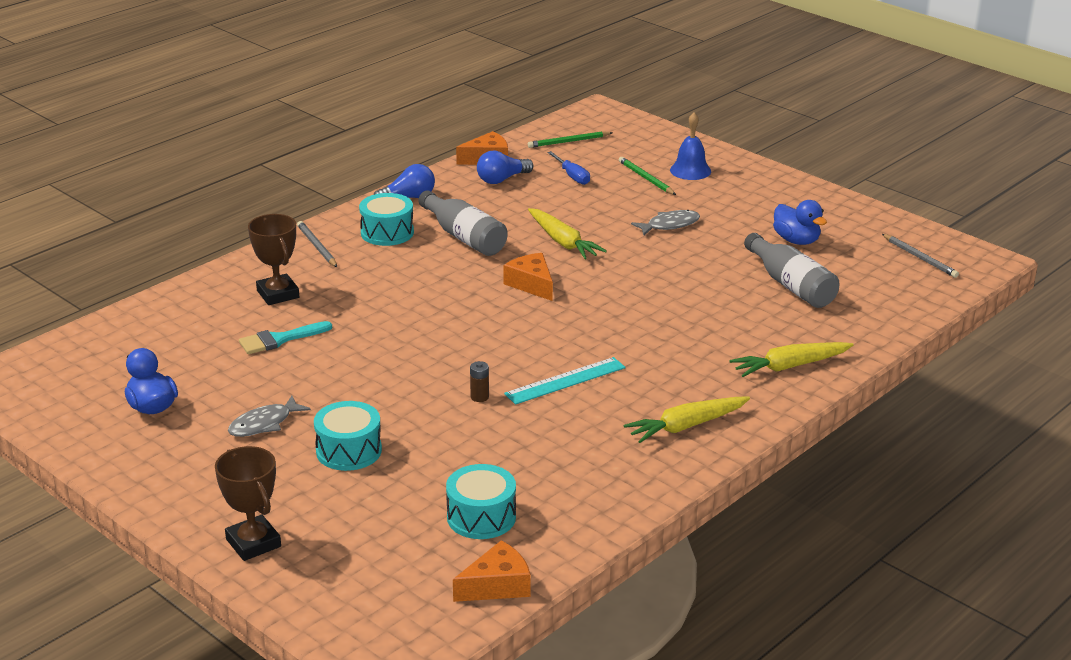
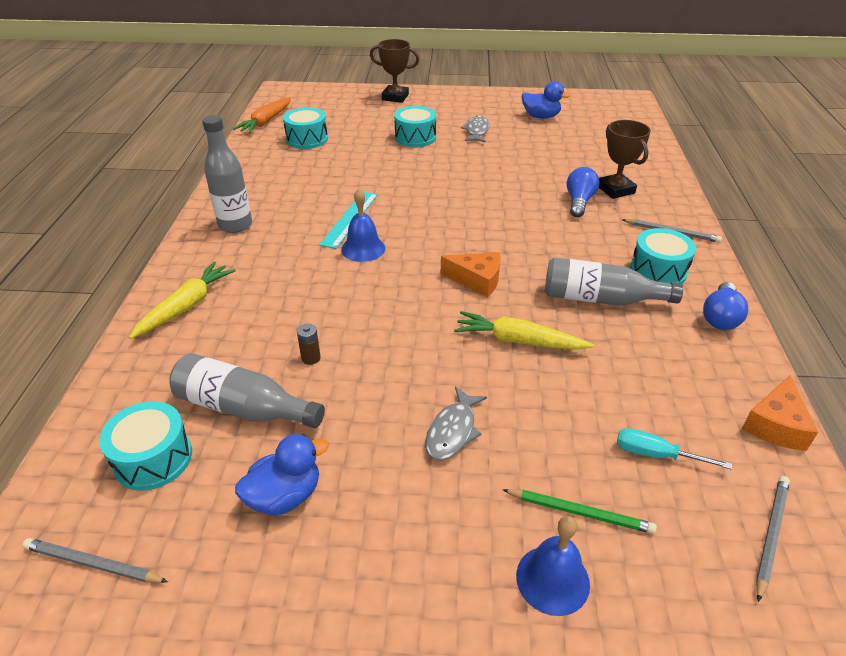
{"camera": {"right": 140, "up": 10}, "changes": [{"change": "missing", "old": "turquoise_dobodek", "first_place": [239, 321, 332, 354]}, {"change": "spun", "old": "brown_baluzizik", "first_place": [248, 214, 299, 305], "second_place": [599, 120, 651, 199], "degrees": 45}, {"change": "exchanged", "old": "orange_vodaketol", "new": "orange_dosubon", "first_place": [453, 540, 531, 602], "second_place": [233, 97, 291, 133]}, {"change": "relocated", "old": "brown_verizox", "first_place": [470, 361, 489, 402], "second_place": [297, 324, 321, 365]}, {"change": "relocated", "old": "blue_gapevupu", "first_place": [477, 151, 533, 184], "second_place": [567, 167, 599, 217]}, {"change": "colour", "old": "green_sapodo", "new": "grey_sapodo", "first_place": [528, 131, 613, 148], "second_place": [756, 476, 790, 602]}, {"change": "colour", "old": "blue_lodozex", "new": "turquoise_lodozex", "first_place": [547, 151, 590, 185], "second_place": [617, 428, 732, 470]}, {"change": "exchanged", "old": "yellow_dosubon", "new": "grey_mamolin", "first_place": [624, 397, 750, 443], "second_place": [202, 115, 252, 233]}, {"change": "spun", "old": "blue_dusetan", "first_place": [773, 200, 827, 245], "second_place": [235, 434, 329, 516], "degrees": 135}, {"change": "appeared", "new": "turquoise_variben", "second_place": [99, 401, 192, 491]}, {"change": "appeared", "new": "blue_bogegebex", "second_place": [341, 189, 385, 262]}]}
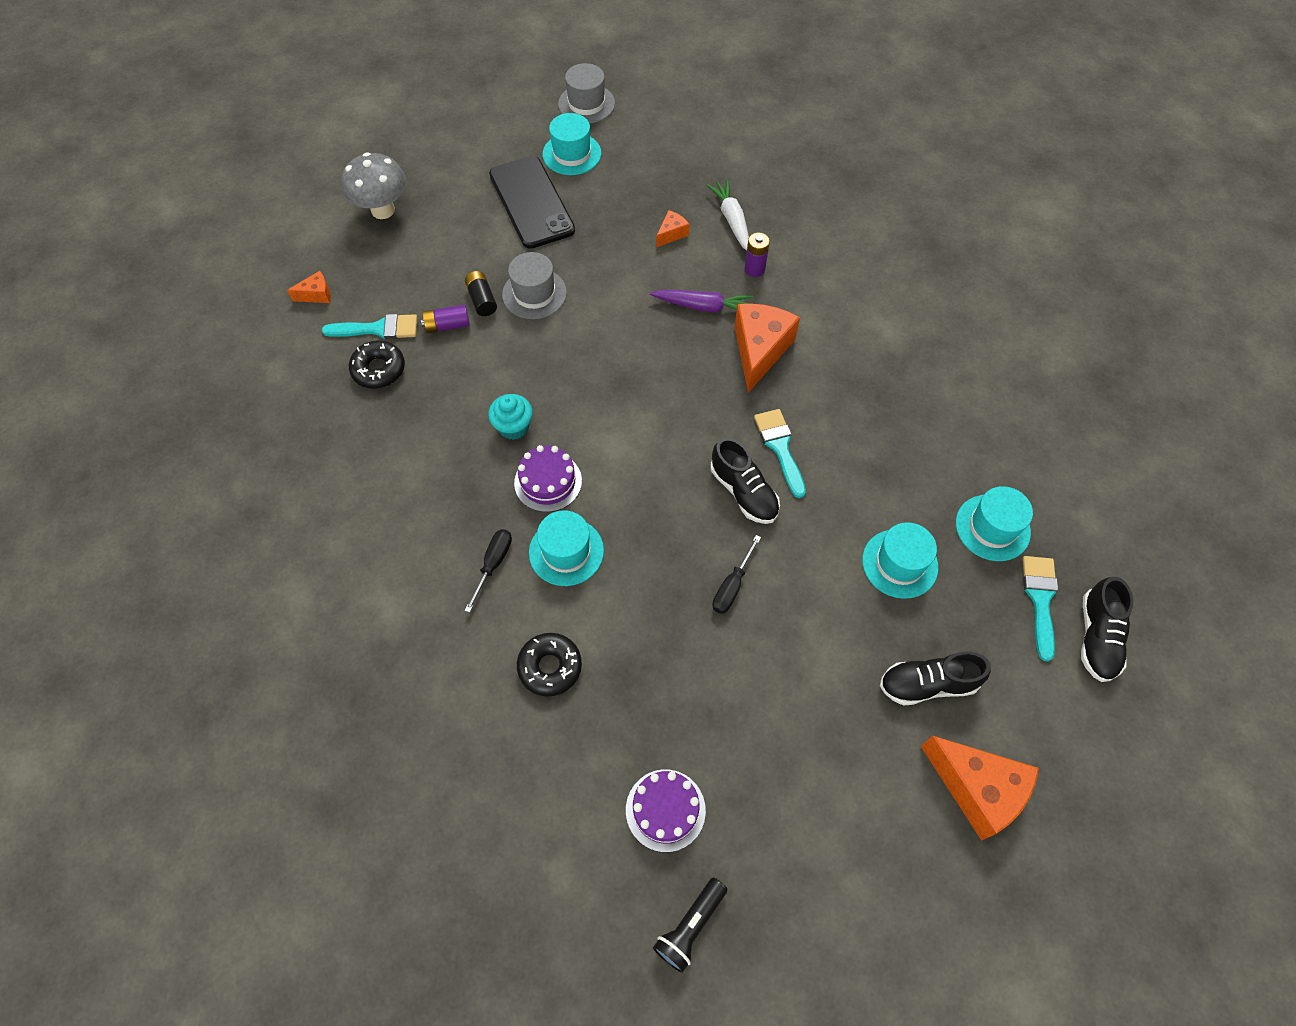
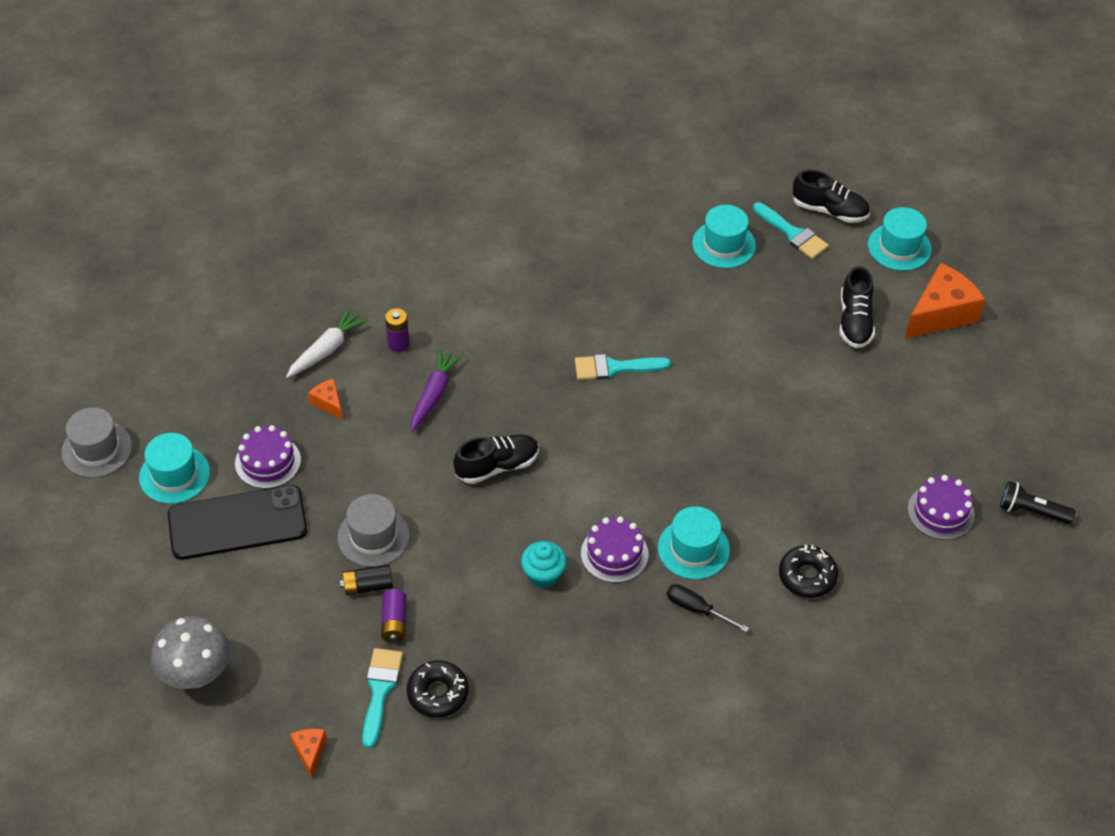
{"camera": {"right": -80, "up": -10}, "changes": [{"change": "spun", "old": "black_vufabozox", "first_place": [653, 878, 727, 973], "second_place": [1000, 481, 1075, 524], "degrees": 150}, {"change": "spun", "old": "white_dosubon", "first_place": [707, 179, 749, 251], "second_place": [286, 308, 368, 378], "degrees": 135}, {"change": "relocated", "old": "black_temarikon", "first_place": [711, 438, 780, 524], "second_place": [453, 434, 539, 484]}, {"change": "missing", "old": "black_lodozex", "first_place": [712, 535, 761, 614]}, {"change": "missing", "old": "orange_vodaketol", "first_place": [735, 303, 800, 393]}, {"change": "relocated", "old": "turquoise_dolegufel", "first_place": [862, 522, 938, 599], "second_place": [868, 207, 932, 271]}, {"change": "spun", "old": "turquoise_dobodek", "first_place": [1023, 556, 1058, 661], "second_place": [753, 202, 829, 259], "degrees": -150}, {"change": "appeared", "new": "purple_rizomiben", "second_place": [235, 425, 301, 489]}]}
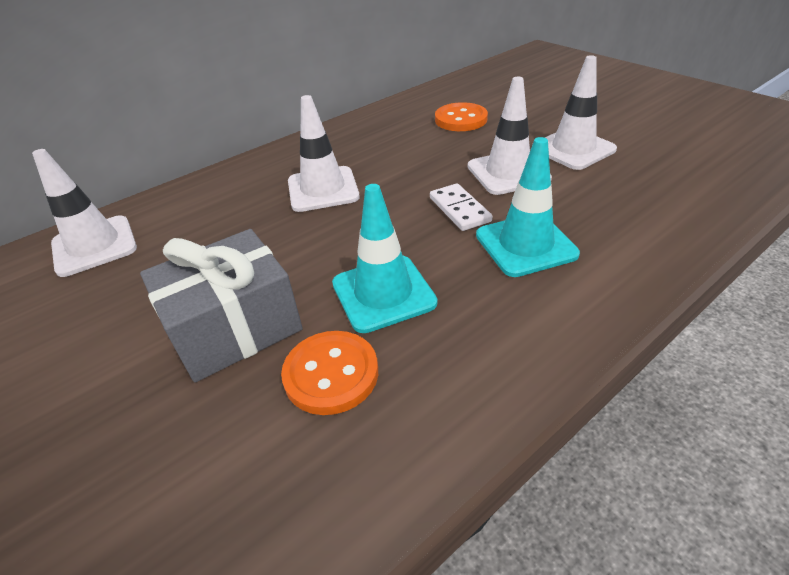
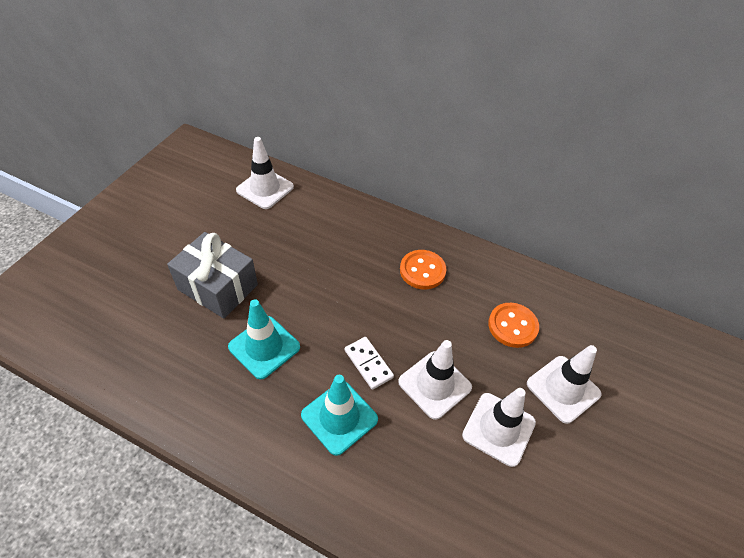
{"camera": {"right": 60, "up": 10}, "changes": [{"change": "relocated", "old": "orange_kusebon", "first_place": [281, 331, 378, 415], "second_place": [400, 250, 446, 289]}, {"change": "relocated", "old": "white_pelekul", "first_place": [288, 95, 360, 212], "second_place": [527, 345, 602, 424]}, {"change": "spun", "old": "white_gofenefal", "first_place": [430, 183, 492, 231], "second_place": [345, 337, 394, 390], "degrees": -75}]}
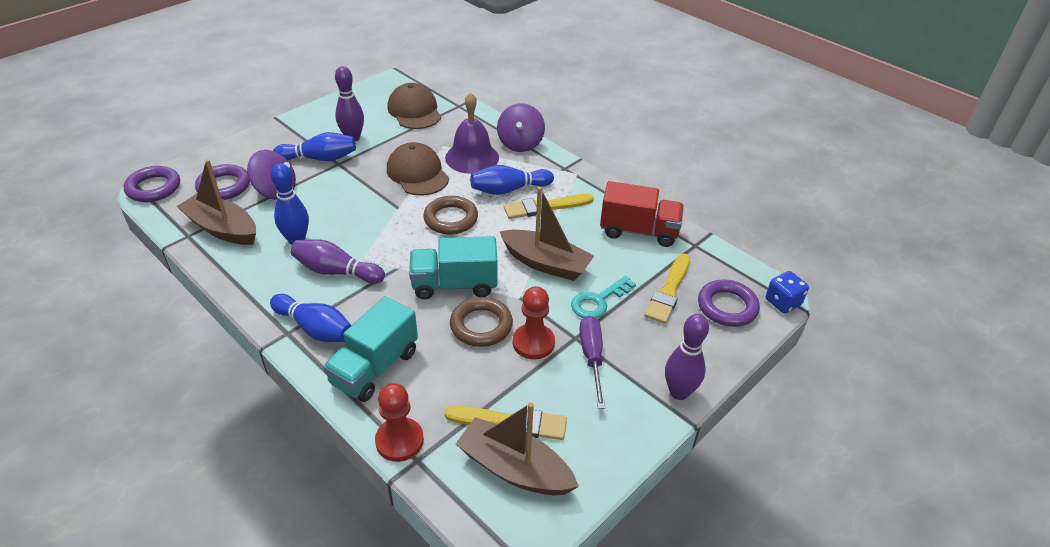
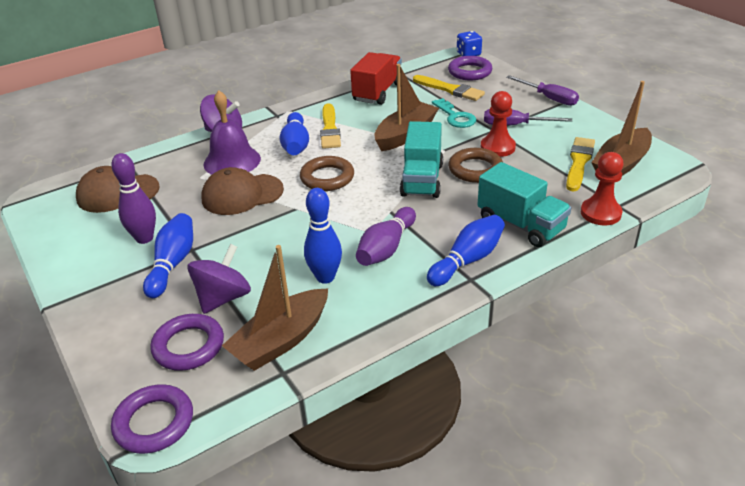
{"camera": {"right": -75, "up": -5}, "changes": [{"change": "exchanged", "old": "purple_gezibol", "new": "purple_lodozex", "first_place": [665, 314, 709, 400], "second_place": [506, 75, 579, 106]}]}
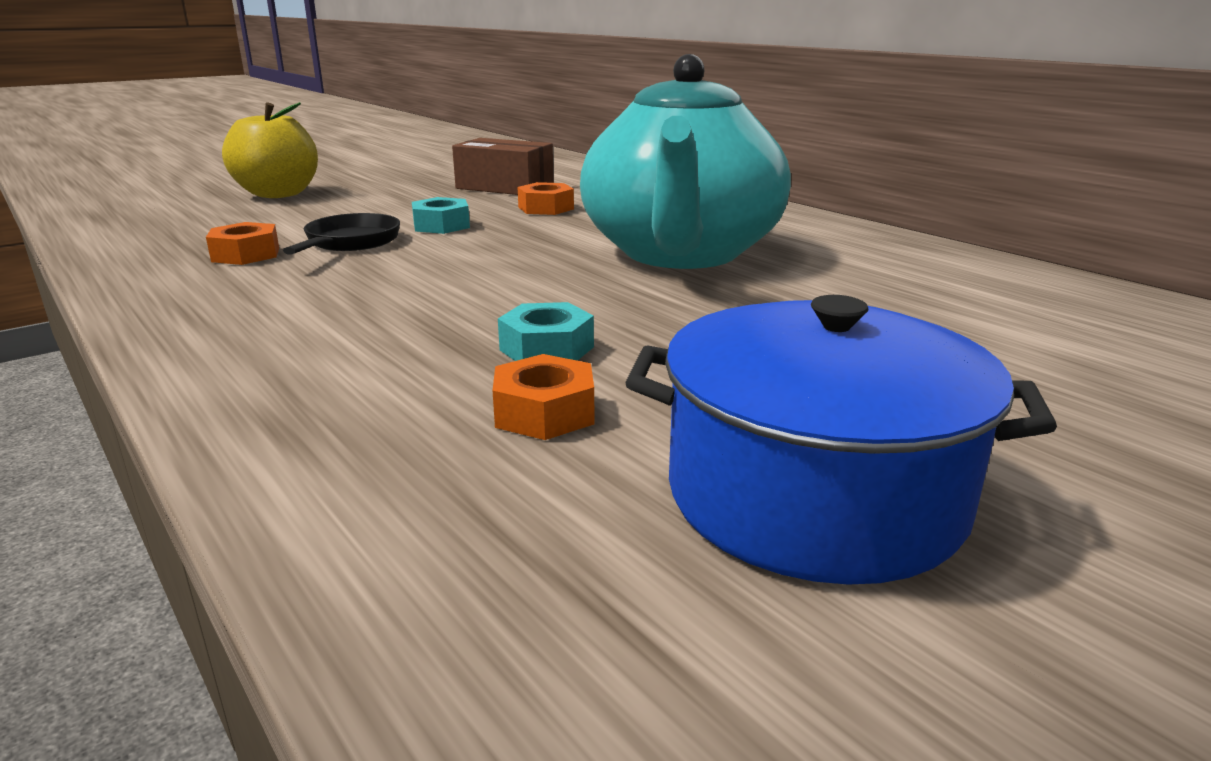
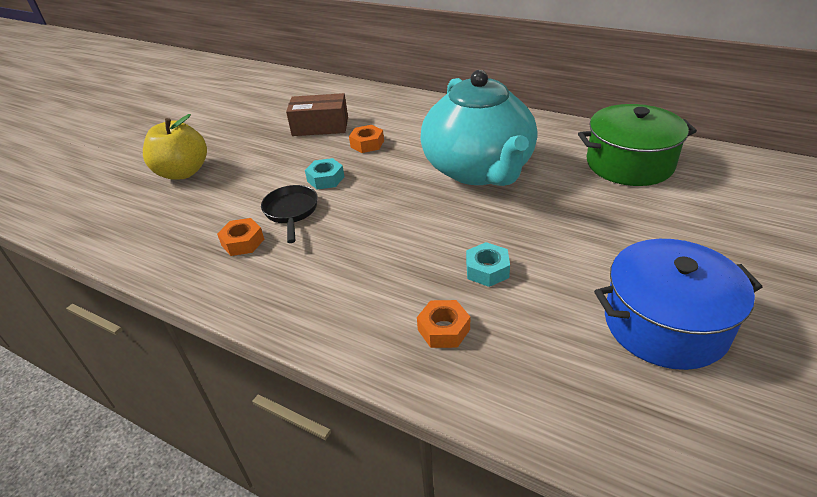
{"camera": {"right": -20, "up": 15}, "changes": [{"change": "relocated", "old": "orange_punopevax", "first_place": [492, 354, 594, 440], "second_place": [417, 300, 470, 348]}, {"change": "appeared", "new": "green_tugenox", "second_place": [578, 104, 697, 186]}]}
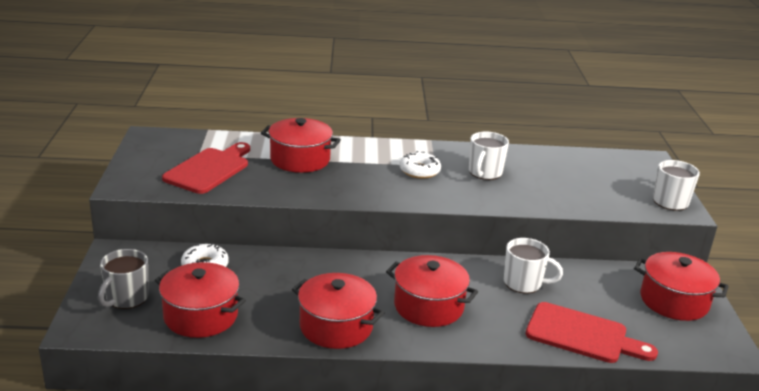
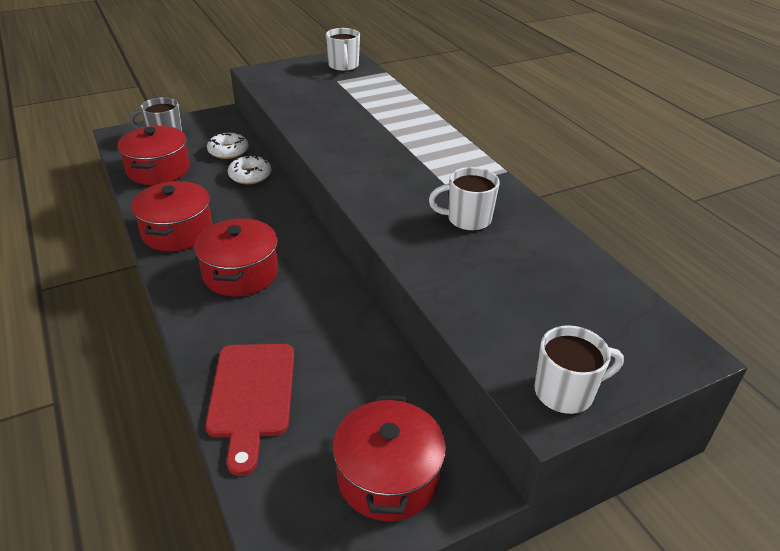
{"camera": {"right": 65, "up": 10}, "changes": [{"change": "missing", "old": "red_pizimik", "first_place": [162, 142, 250, 194]}, {"change": "missing", "old": "red_tugenox", "first_place": [261, 118, 341, 173]}, {"change": "relocated", "old": "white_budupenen", "first_place": [399, 151, 441, 179], "second_place": [228, 155, 271, 184]}, {"change": "relocated", "old": "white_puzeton", "first_place": [504, 238, 563, 294], "second_place": [326, 28, 360, 72]}]}
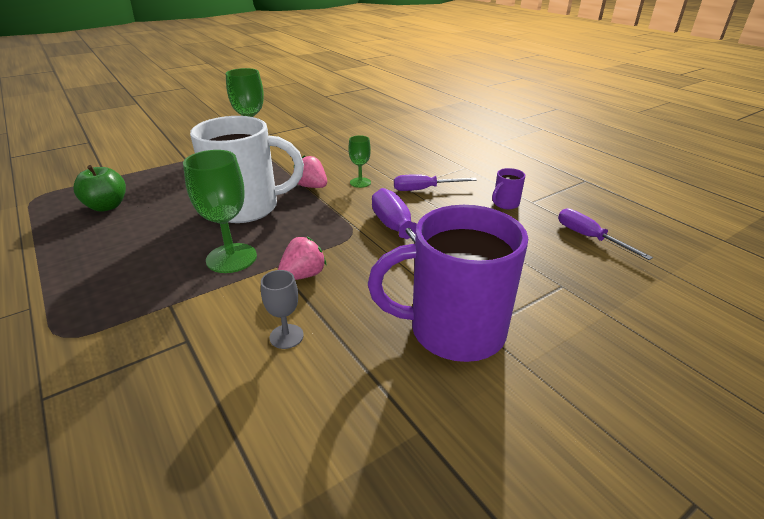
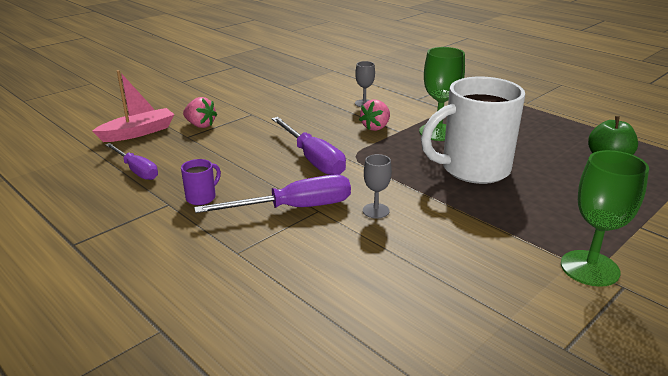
{"camera": {"right": 170, "up": -5}, "changes": [{"change": "relocated", "old": "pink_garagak", "first_place": [293, 155, 327, 188], "second_place": [183, 97, 217, 128]}, {"change": "colour", "old": "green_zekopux", "new": "grey_zekopux", "first_place": [348, 135, 371, 188], "second_place": [363, 154, 392, 218]}, {"change": "missing", "old": "purple_puzeton", "first_place": [368, 205, 528, 362]}, {"change": "size", "old": "purple_lodozex", "first_place": [394, 174, 477, 191], "second_place": [194, 175, 351, 213], "factor": 1.51}, {"change": "appeared", "new": "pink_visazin", "second_place": [92, 70, 175, 142]}]}
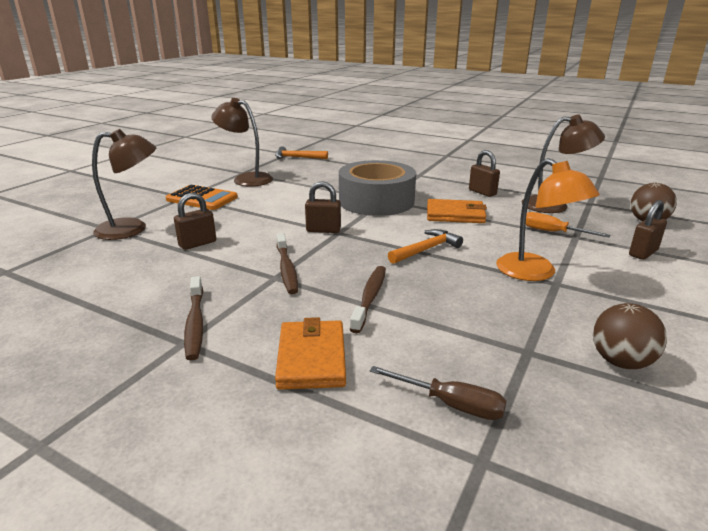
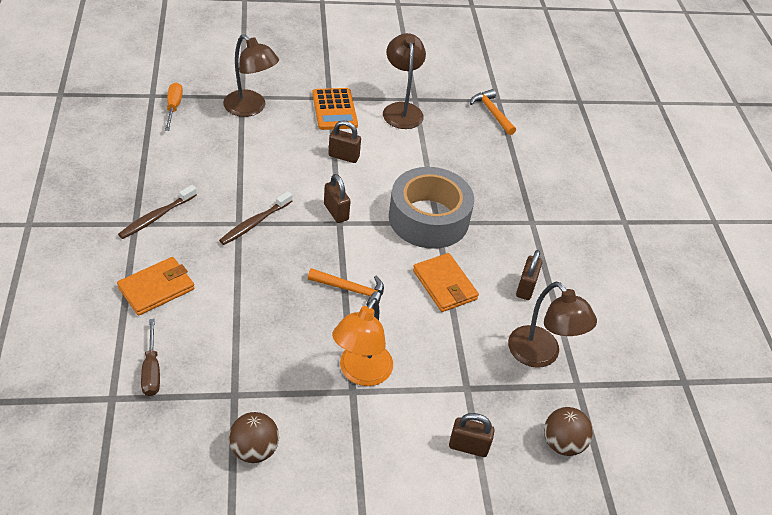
{"camera": {"right": 50, "up": 20}, "changes": [{"change": "relocated", "old": "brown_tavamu", "first_place": [174, 193, 216, 250], "second_place": [328, 120, 361, 163]}, {"change": "missing", "old": "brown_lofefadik", "first_place": [350, 266, 386, 333]}, {"change": "relocated", "old": "orange_lodozex", "first_place": [526, 212, 610, 237], "second_place": [165, 82, 183, 131]}]}
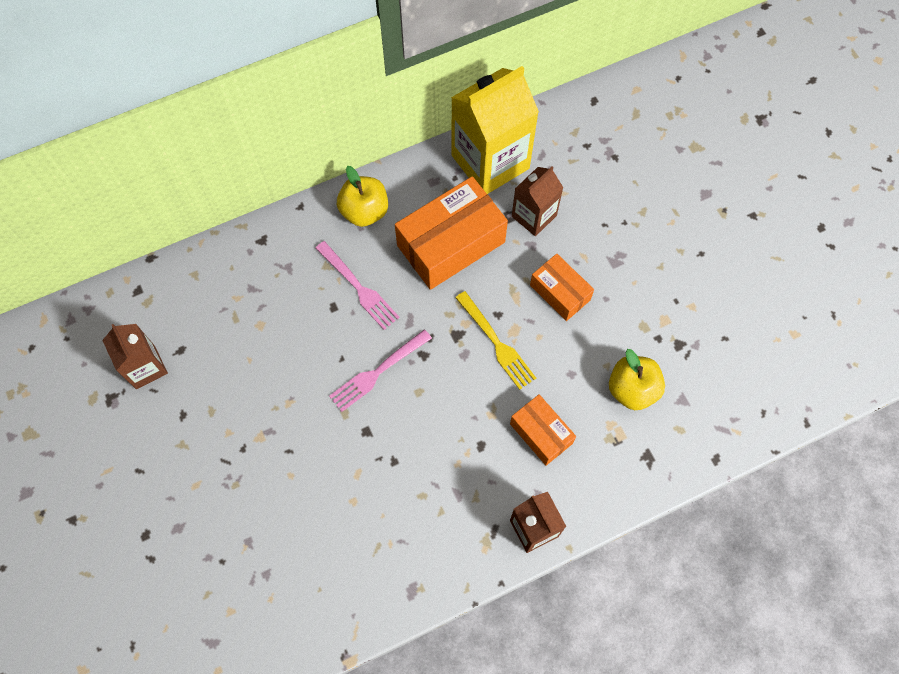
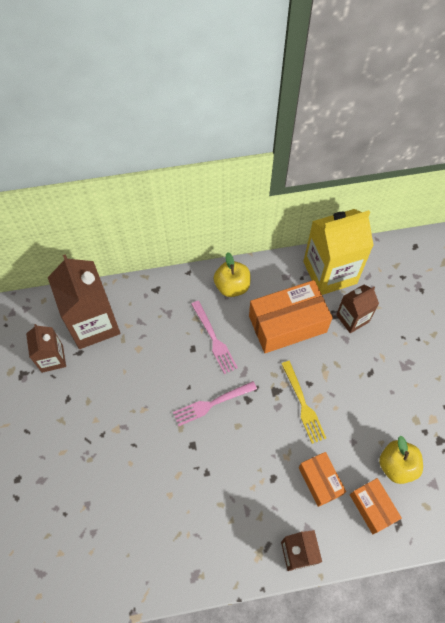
{"camera": {"right": 15, "up": -5}, "changes": [{"change": "relocated", "old": "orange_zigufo", "first_place": [530, 254, 594, 321], "second_place": [350, 478, 402, 534]}, {"change": "appeared", "new": "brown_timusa", "second_place": [48, 254, 120, 349]}]}
